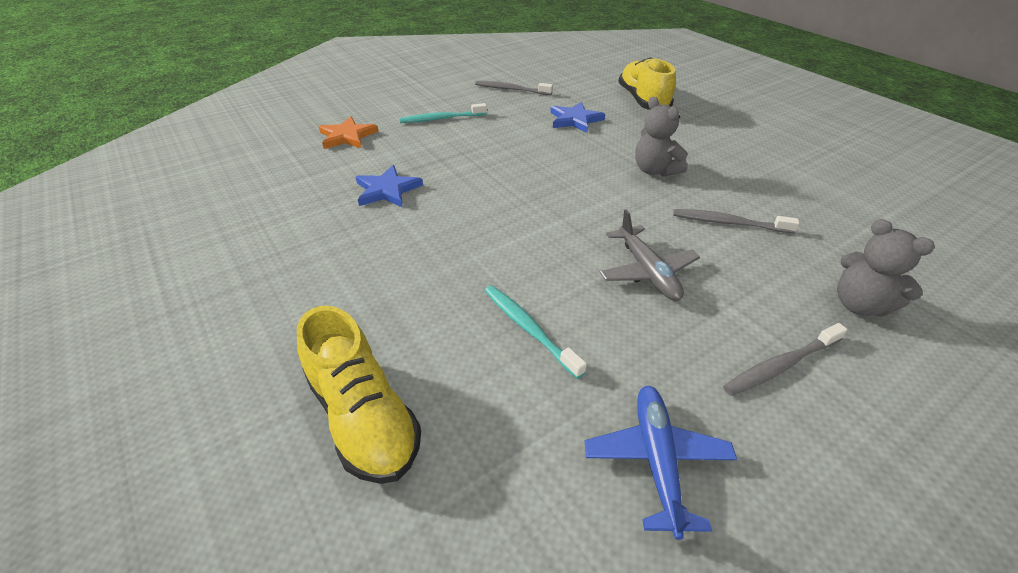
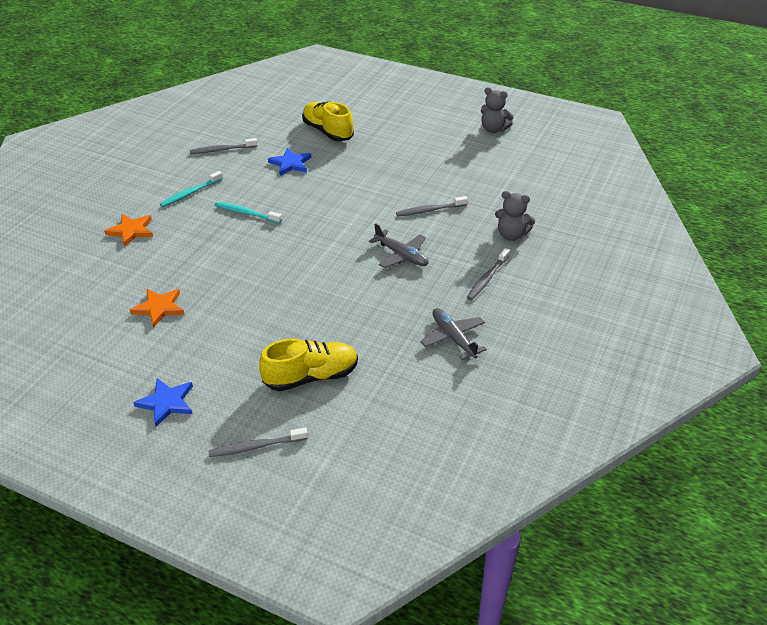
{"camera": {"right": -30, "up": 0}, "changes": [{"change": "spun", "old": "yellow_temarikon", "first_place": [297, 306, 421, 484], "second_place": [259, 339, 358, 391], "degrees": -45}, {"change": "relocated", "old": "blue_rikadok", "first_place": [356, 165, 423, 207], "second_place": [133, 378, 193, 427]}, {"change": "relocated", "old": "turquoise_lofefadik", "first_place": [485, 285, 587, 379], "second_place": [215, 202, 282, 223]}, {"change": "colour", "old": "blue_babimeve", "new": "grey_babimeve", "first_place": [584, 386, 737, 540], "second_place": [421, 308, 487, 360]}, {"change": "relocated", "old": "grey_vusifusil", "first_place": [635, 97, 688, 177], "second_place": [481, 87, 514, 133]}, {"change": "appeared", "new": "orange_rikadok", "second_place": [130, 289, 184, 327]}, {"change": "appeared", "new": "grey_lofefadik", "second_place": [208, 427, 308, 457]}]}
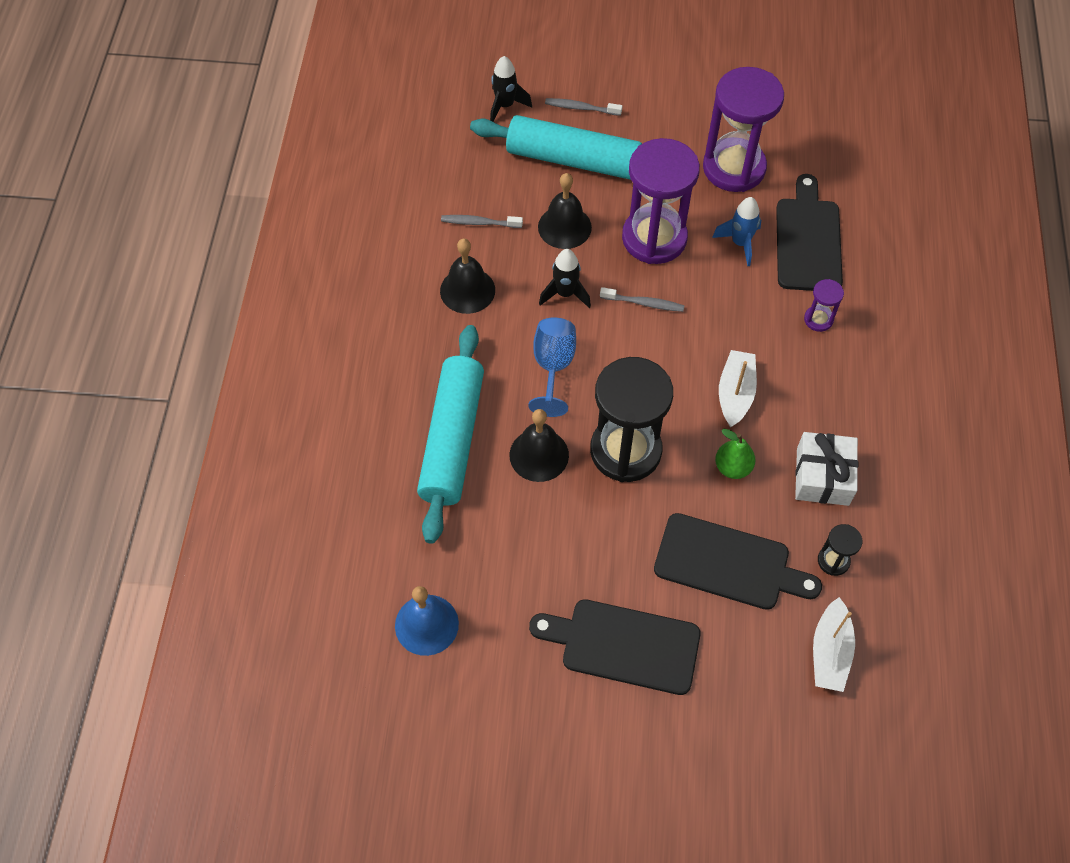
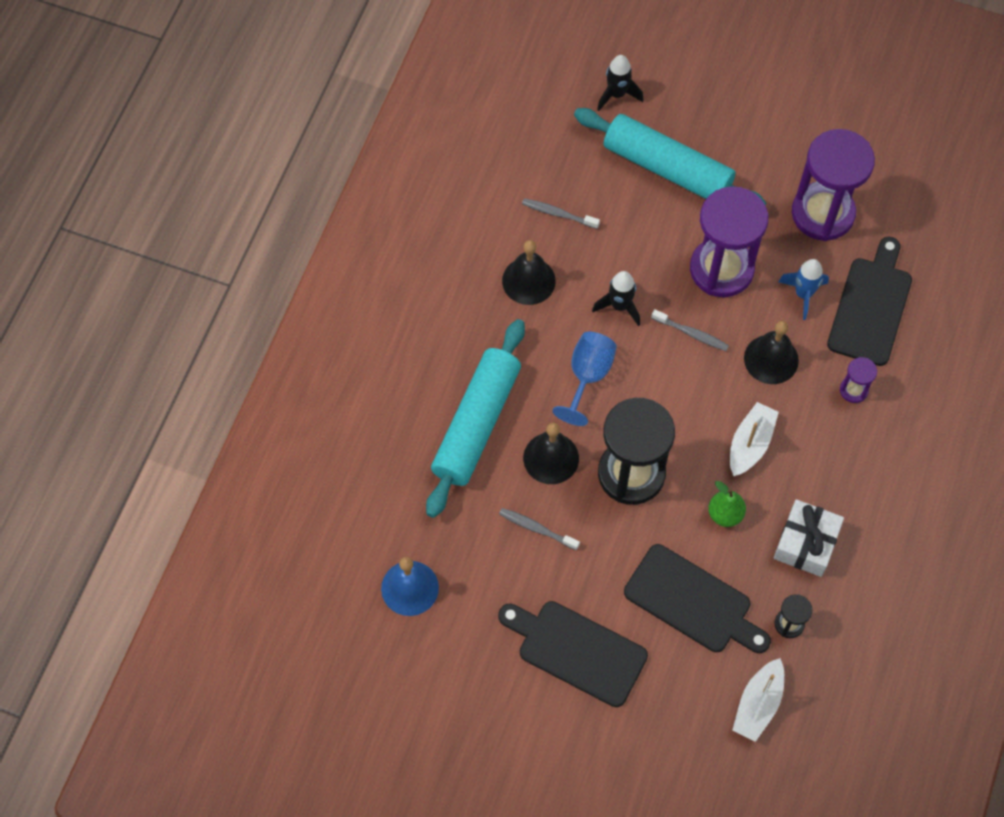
{"camera": {"right": 15, "up": 5}, "changes": [{"change": "relocated", "old": "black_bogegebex", "first_place": [538, 173, 592, 249], "second_place": [744, 321, 799, 384]}, {"change": "relocated", "old": "grey_lofefadik", "first_place": [545, 98, 622, 116], "second_place": [499, 508, 580, 550]}]}
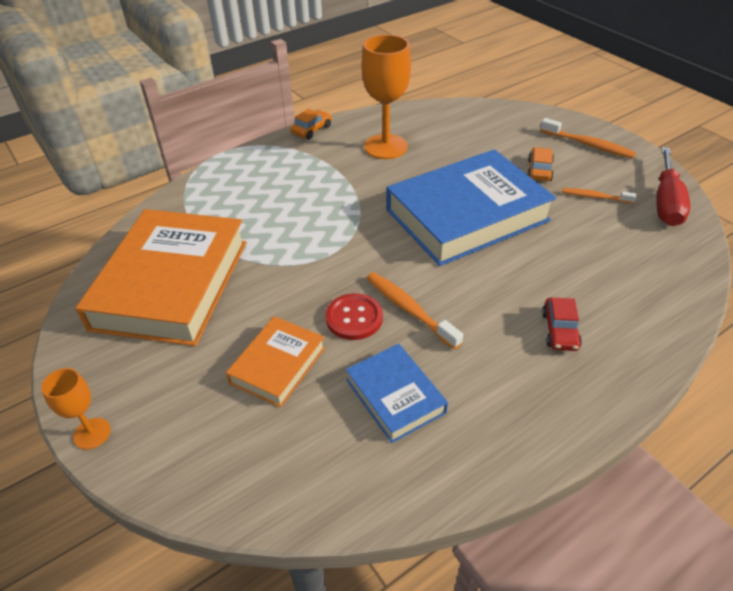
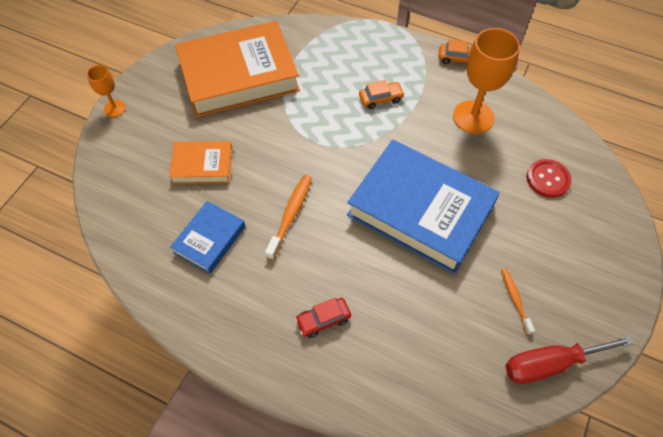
{"camera": {"right": 60, "up": 15}, "changes": [{"change": "relocated", "old": "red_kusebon", "first_place": [325, 293, 383, 340], "second_place": [527, 159, 572, 198]}, {"change": "relocated", "old": "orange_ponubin", "first_place": [527, 147, 554, 181], "second_place": [359, 80, 405, 109]}, {"change": "missing", "old": "orange_lofefadik", "first_place": [540, 118, 636, 159]}]}
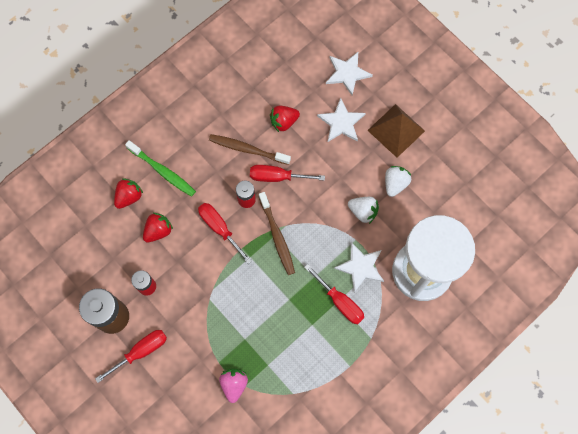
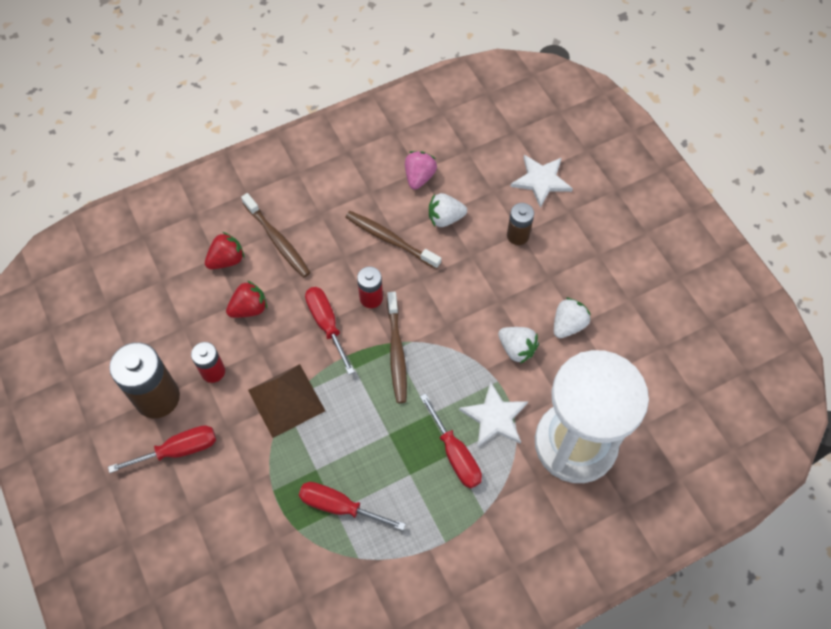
{"camera": {"right": 15, "up": -10}, "changes": [{"change": "colour", "old": "green_lofefadik", "new": "brown_lofefadik", "first_place": [125, 140, 196, 197], "second_place": [241, 193, 311, 278]}, {"change": "relocated", "old": "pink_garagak", "first_place": [219, 369, 248, 403], "second_place": [405, 151, 437, 190]}, {"change": "relocated", "old": "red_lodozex", "first_place": [250, 165, 325, 182], "second_place": [299, 482, 406, 531]}, {"change": "colour", "old": "red_garagak", "new": "white_garagak", "first_place": [270, 106, 300, 132], "second_place": [429, 193, 467, 227]}, {"change": "exchanged", "old": "white_rikadok", "new": "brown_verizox", "first_place": [317, 98, 366, 142], "second_place": [507, 203, 534, 245]}, {"change": "relocated", "old": "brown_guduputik", "first_place": [367, 104, 425, 158], "second_place": [248, 364, 325, 438]}]}
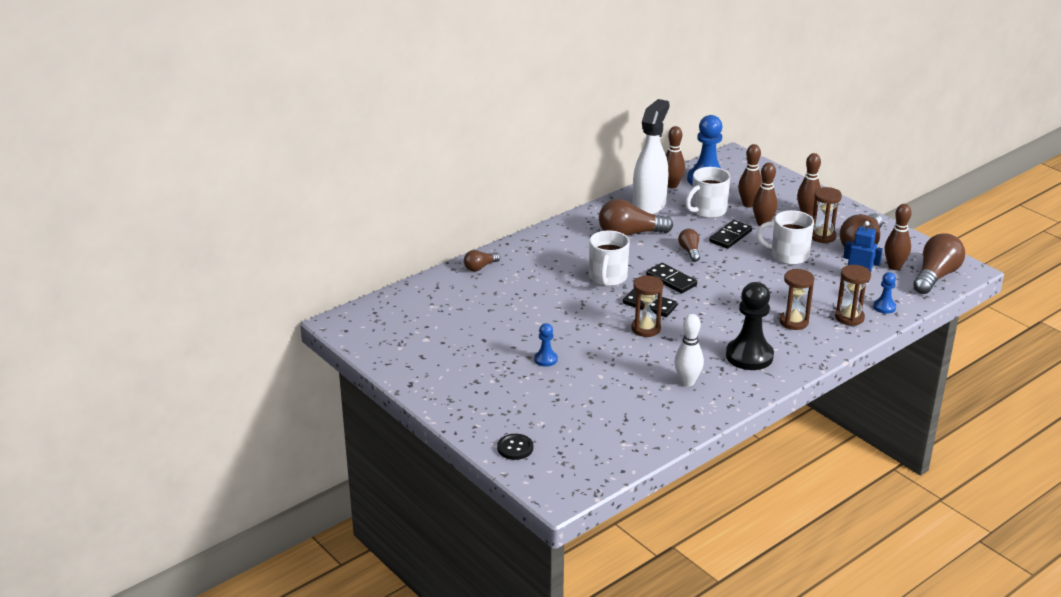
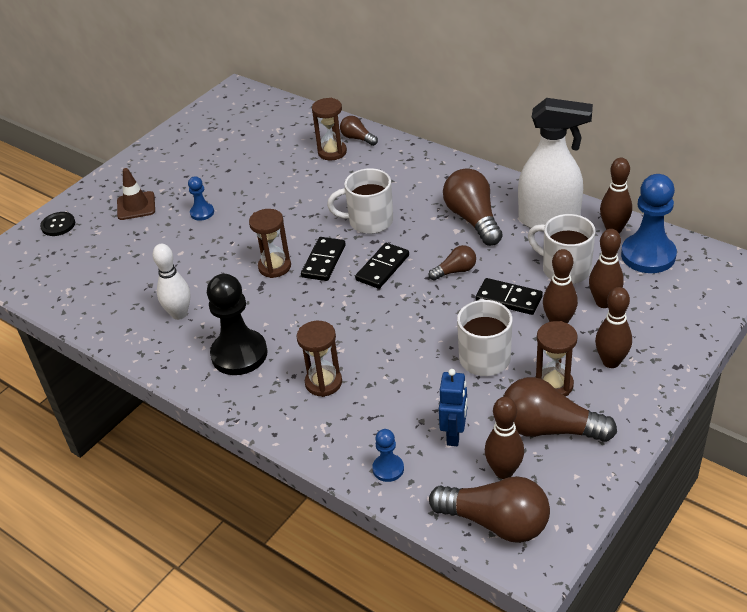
{"camera": {"right": 80, "up": 10}, "changes": [{"change": "relocated", "old": "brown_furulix", "first_place": [835, 265, 871, 326], "second_place": [312, 98, 347, 160]}, {"change": "appeared", "new": "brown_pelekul", "second_place": [117, 168, 155, 220]}]}
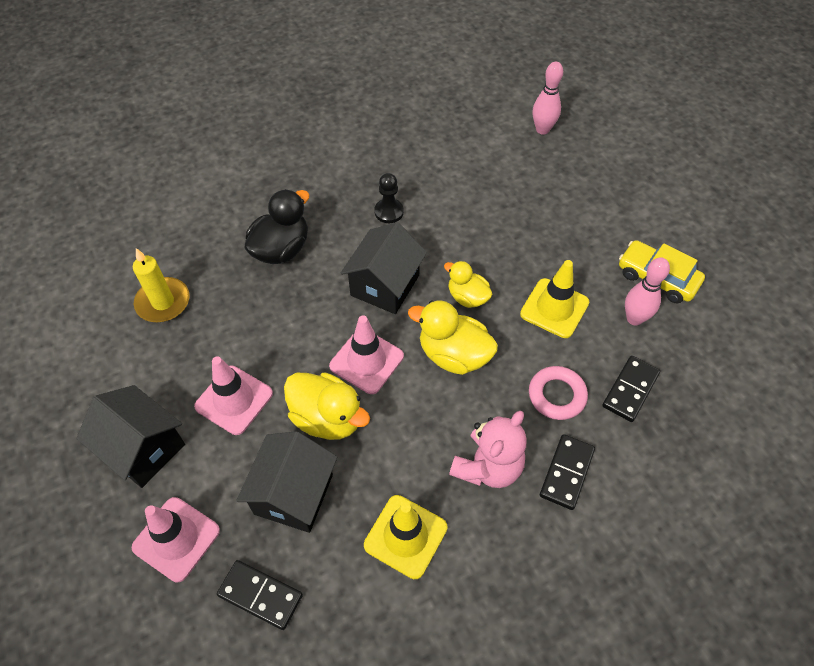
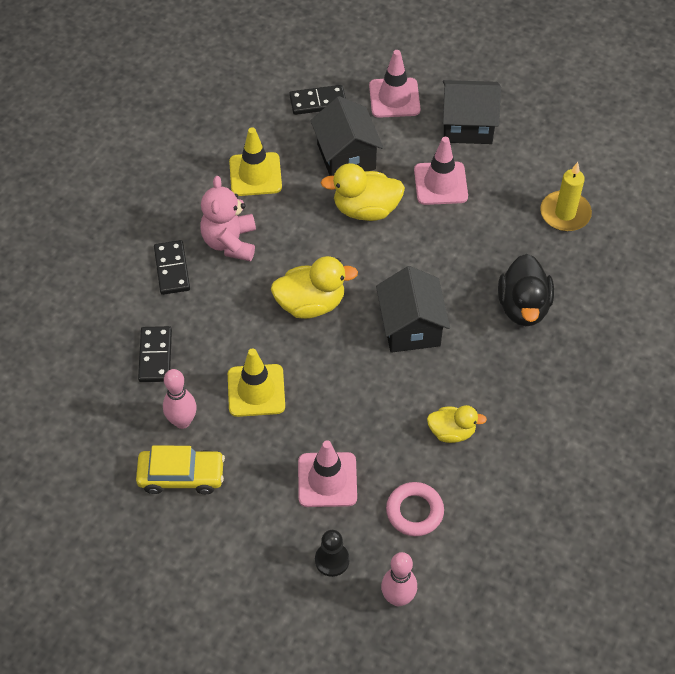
{"camera": {"right": 145, "up": 0}, "changes": [{"change": "relocated", "old": "pink_pelekul", "first_place": [329, 315, 404, 394], "second_place": [298, 440, 357, 507]}, {"change": "relocated", "old": "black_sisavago", "first_place": [374, 173, 404, 223], "second_place": [315, 530, 350, 577]}, {"change": "relocated", "old": "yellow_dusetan", "first_place": [444, 261, 493, 308], "second_place": [427, 405, 487, 443]}, {"change": "relocated", "old": "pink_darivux", "first_place": [529, 366, 588, 420], "second_place": [386, 482, 444, 536]}]}
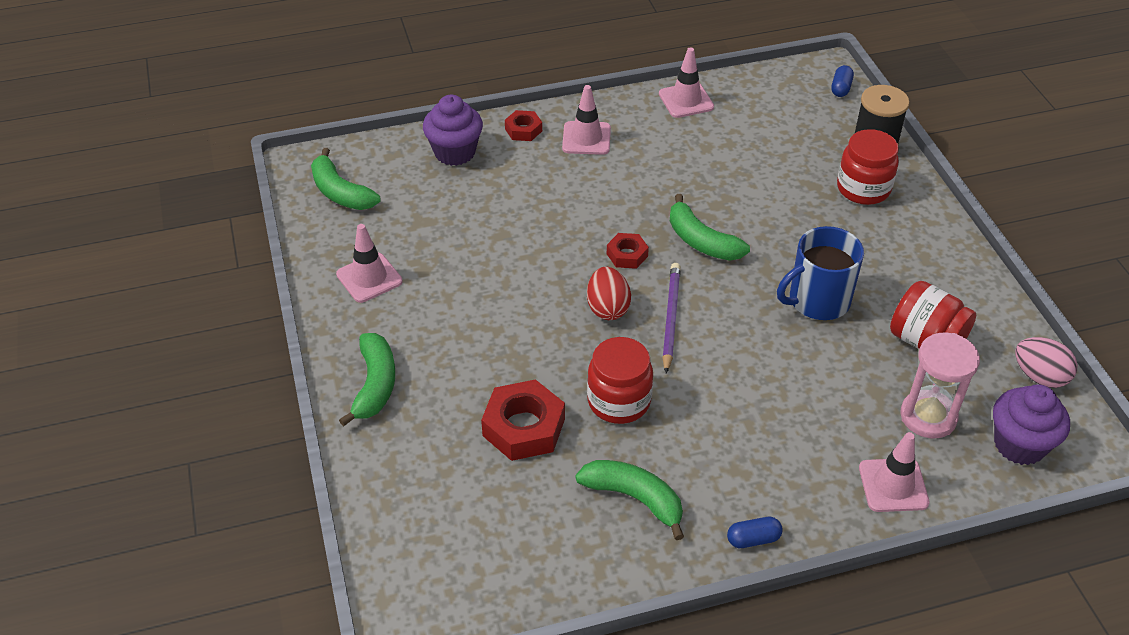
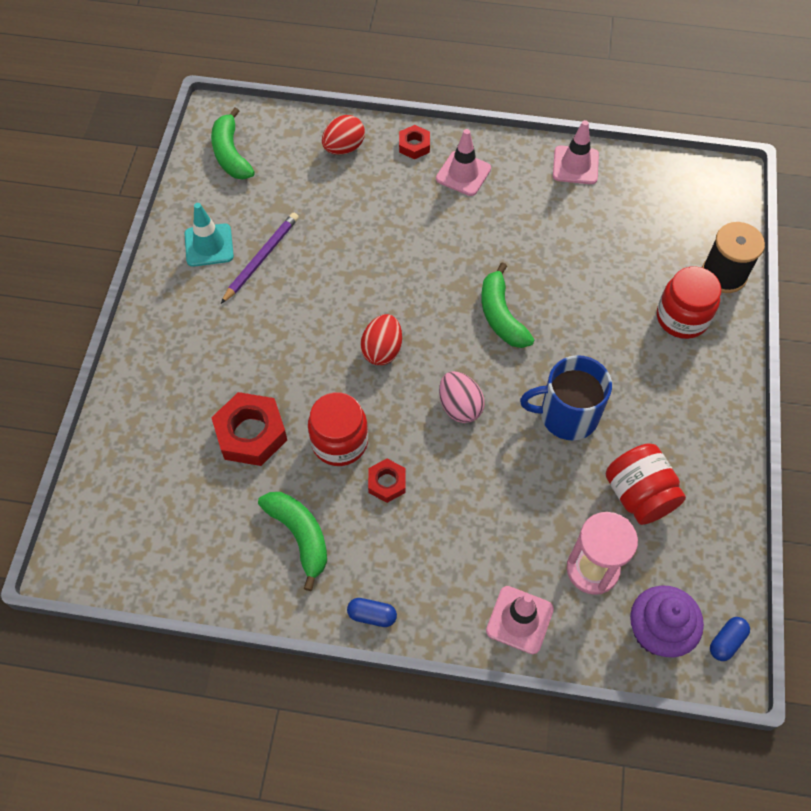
{"camera": {"right": 25, "up": 15}, "changes": [{"change": "colour", "old": "pink_pelekul", "new": "turquoise_pelekul", "first_place": [336, 224, 403, 303], "second_place": [185, 203, 234, 267]}, {"change": "missing", "old": "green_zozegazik", "first_place": [339, 333, 395, 426]}, {"change": "exchanged", "old": "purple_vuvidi", "new": "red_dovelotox", "first_place": [423, 94, 483, 166], "second_place": [322, 115, 365, 155]}, {"change": "relocated", "old": "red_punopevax", "first_place": [607, 233, 649, 269], "second_place": [368, 459, 406, 503]}, {"change": "relocated", "old": "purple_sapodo", "first_place": [662, 263, 681, 374], "second_place": [221, 213, 299, 304]}, {"change": "relocated", "old": "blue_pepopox", "first_place": [831, 65, 854, 97], "second_place": [710, 617, 750, 661]}, {"change": "relocated", "old": "pink_dovelotox", "first_place": [1015, 337, 1078, 388], "second_place": [439, 371, 484, 423]}]}
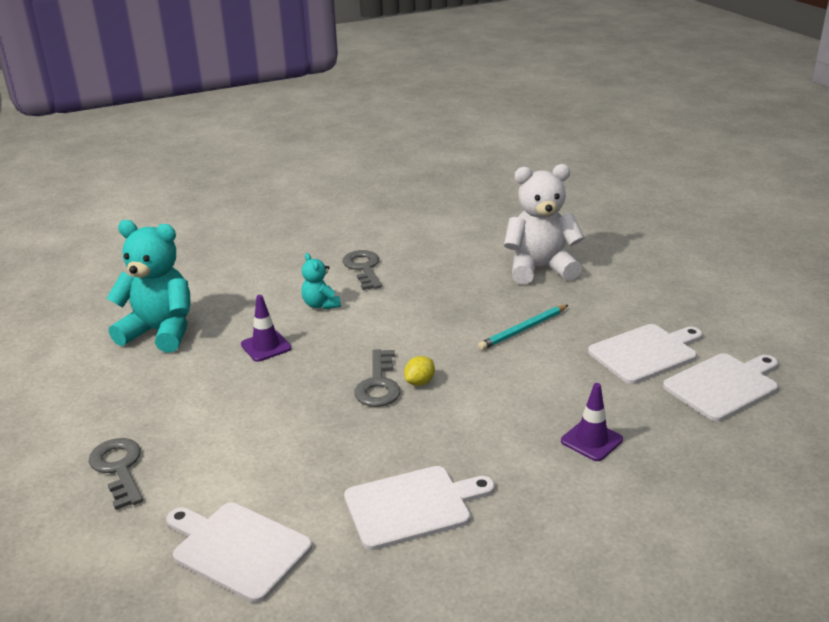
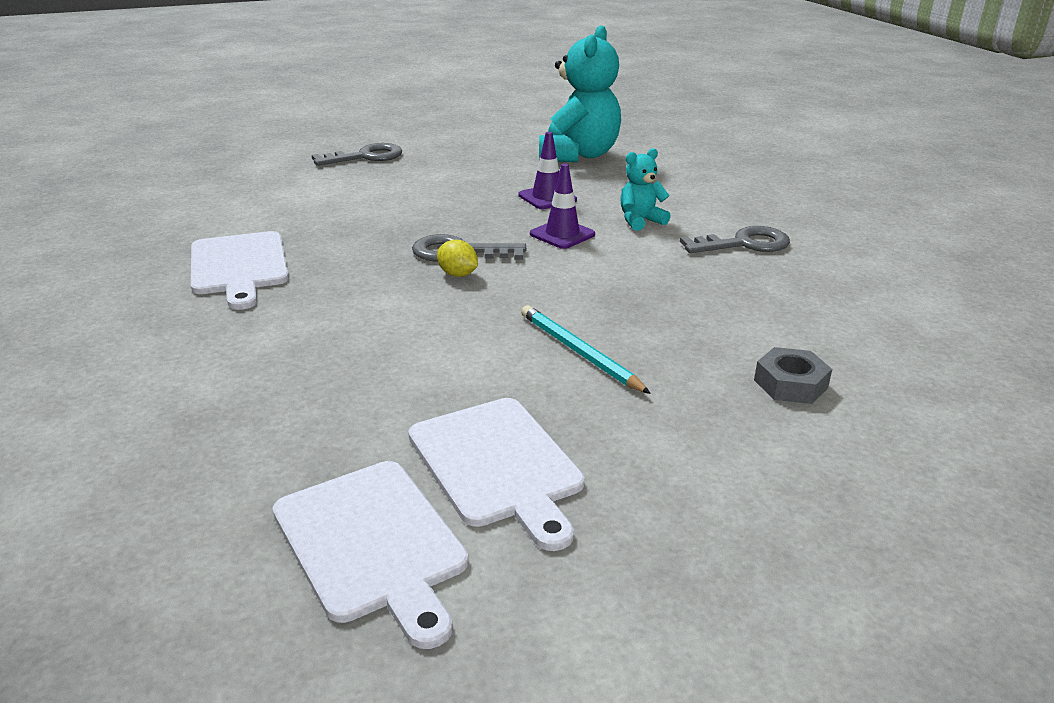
{"camera": {"right": 90, "up": 0}, "changes": [{"change": "missing", "old": "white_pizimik", "first_place": [166, 502, 312, 603]}, {"change": "exchanged", "old": "white_vusifusil", "new": "grey_punopevax", "first_place": [504, 164, 585, 284], "second_place": [754, 347, 832, 404]}, {"change": "relocated", "old": "purple_pelekul", "first_place": [561, 383, 623, 461], "second_place": [530, 163, 595, 249]}]}
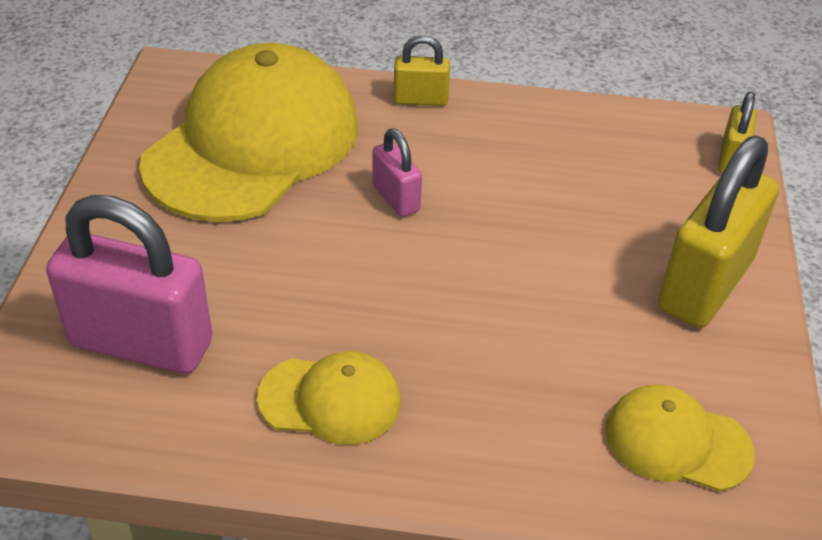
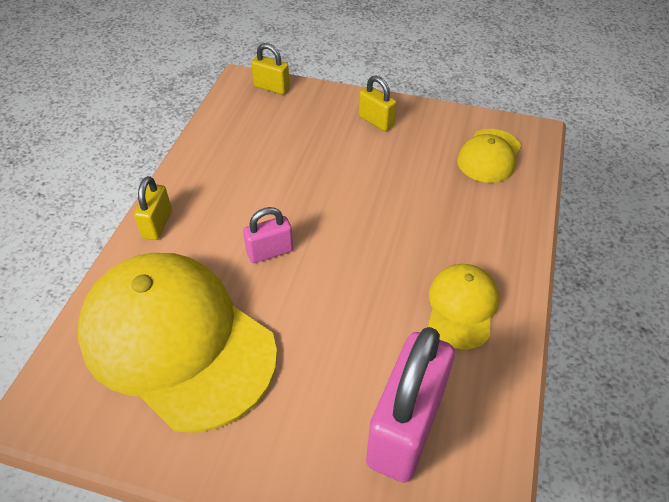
{"camera": {"right": -80, "up": 5}, "changes": [{"change": "size", "old": "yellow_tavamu", "first_place": [658, 136, 779, 328], "second_place": [359, 75, 396, 131], "factor": 0.5}]}
